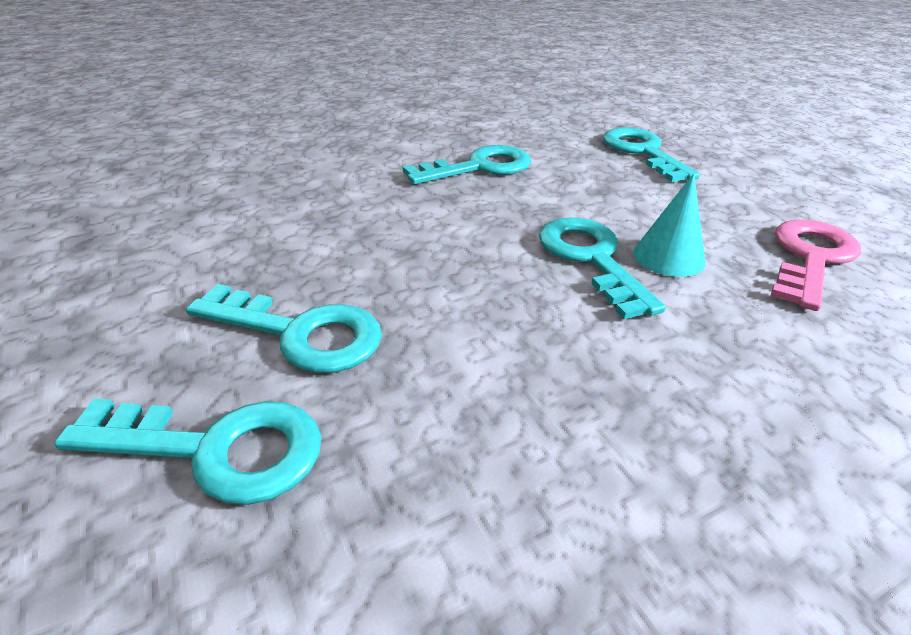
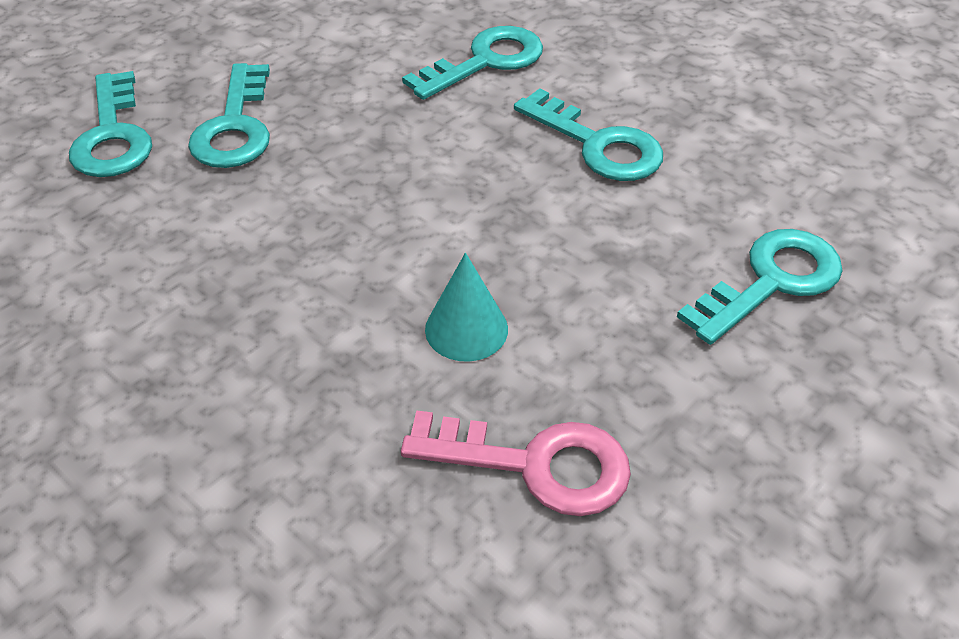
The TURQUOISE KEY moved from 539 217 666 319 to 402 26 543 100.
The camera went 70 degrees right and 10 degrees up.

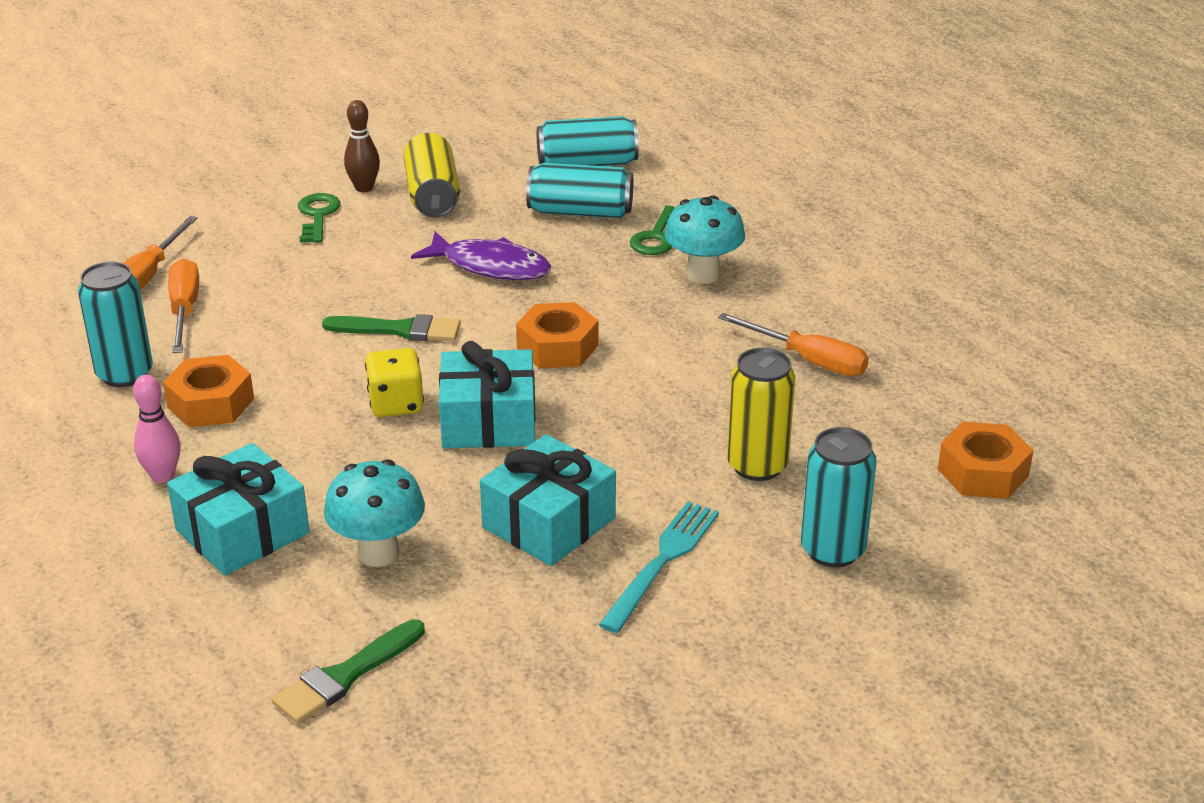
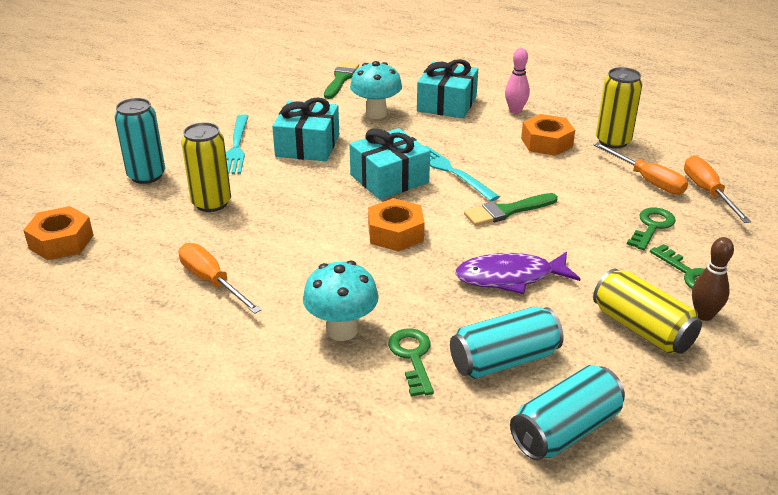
The TURQUOISE CAN at 78 262 153 387 became the YELLOW CAN at 596 67 642 148.
The YELLOW DICE at 365 348 424 417 was replaced by the TURQUOISE FORK at 425 145 500 201.
The ORANGE SCREWDRIVER at 718 313 869 376 turned 45 degrees clockwise.
The GREEN KEY at 627 208 676 250 appeared.
The camera went 150 degrees right and 0 degrees up.

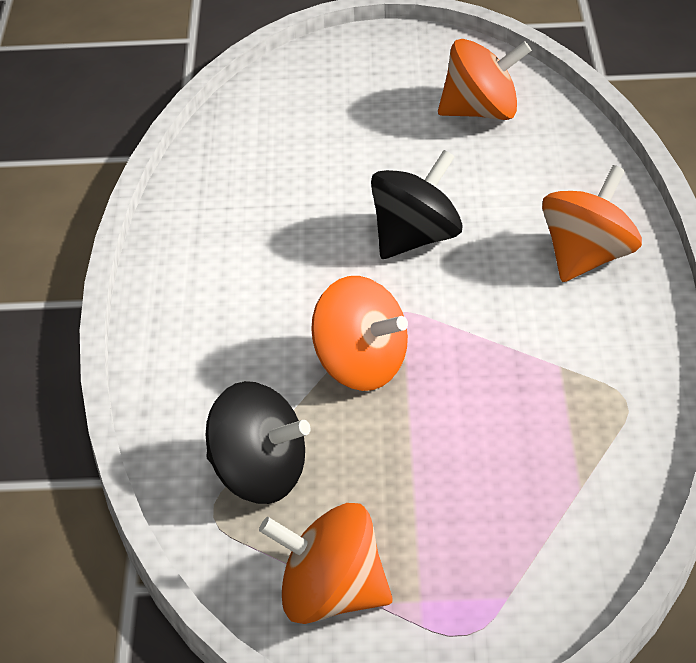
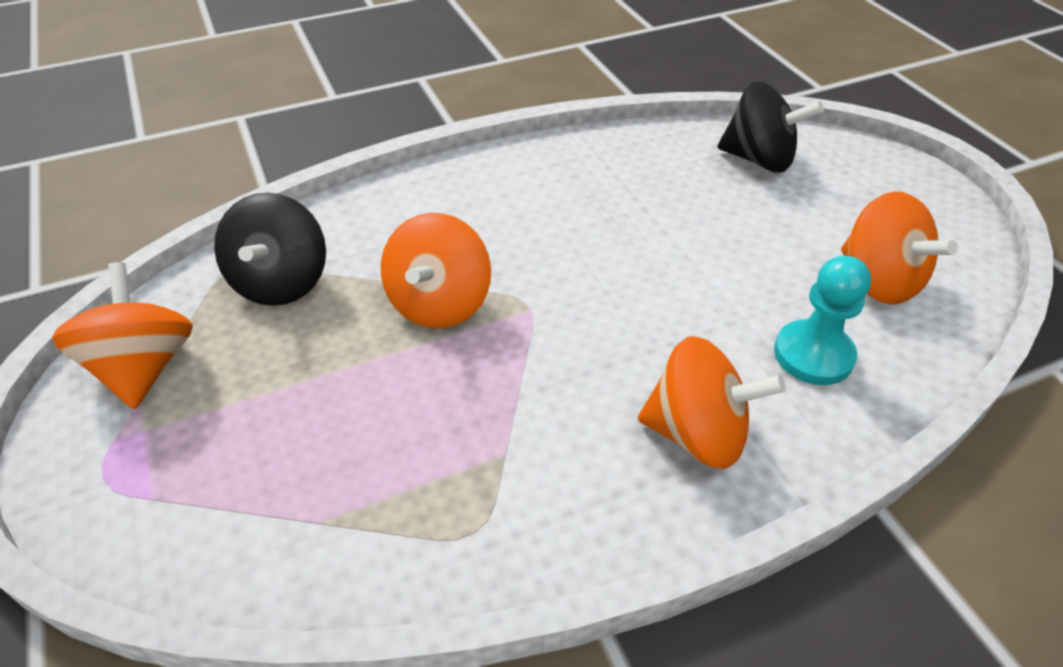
The BLACK SPINNING TOP moved from 371 150 463 259 to 717 81 824 173.
The TURQUOISE PAWN at 774 256 871 385 appeared.
The camera went 65 degrees right and 5 degrees up.

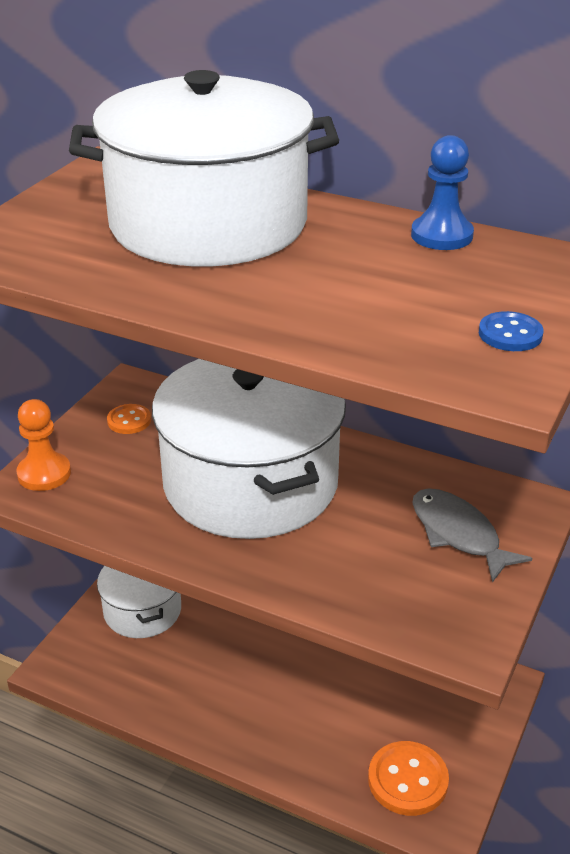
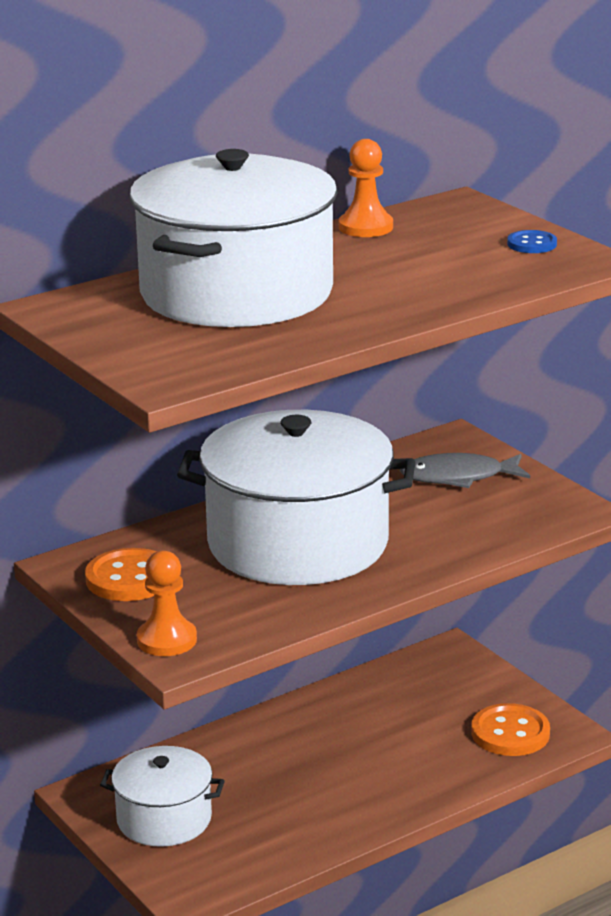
The ORANGE BUTTON at 107 404 151 434 changed to 1.75 times the size.
The BLUE PAWN at 411 135 474 250 became the ORANGE PAWN at 339 139 393 237.
The camera went 60 degrees left and 10 degrees down.

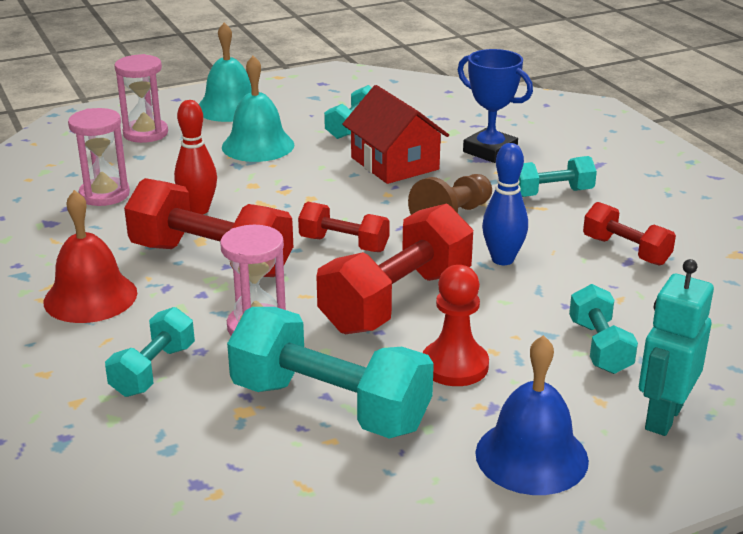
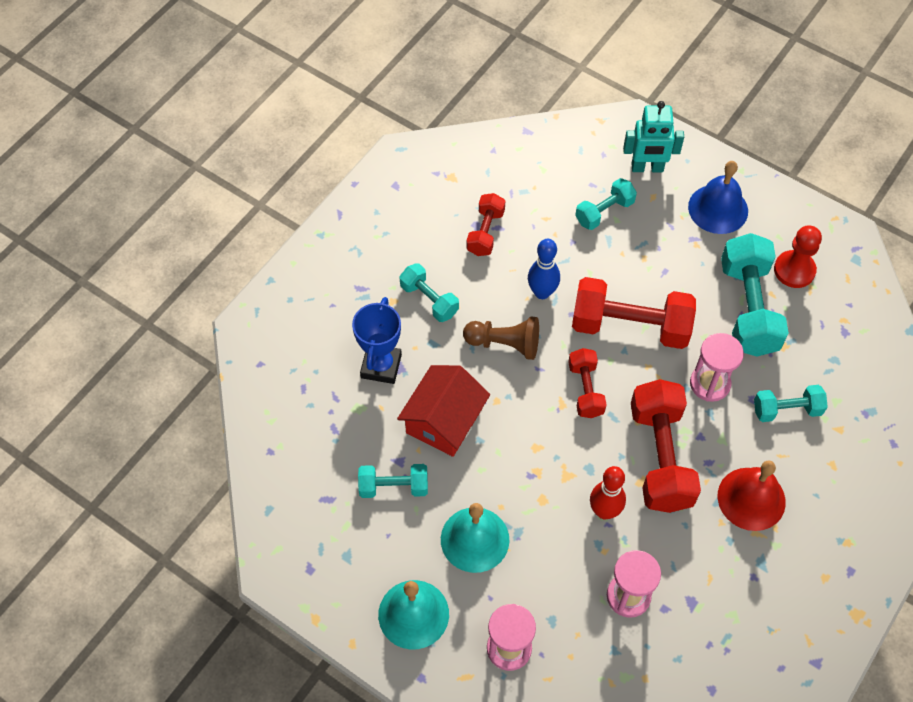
The RED PAWN moved from 423 265 489 386 to 774 225 822 288.
The camera went 120 degrees left and 30 degrees up.

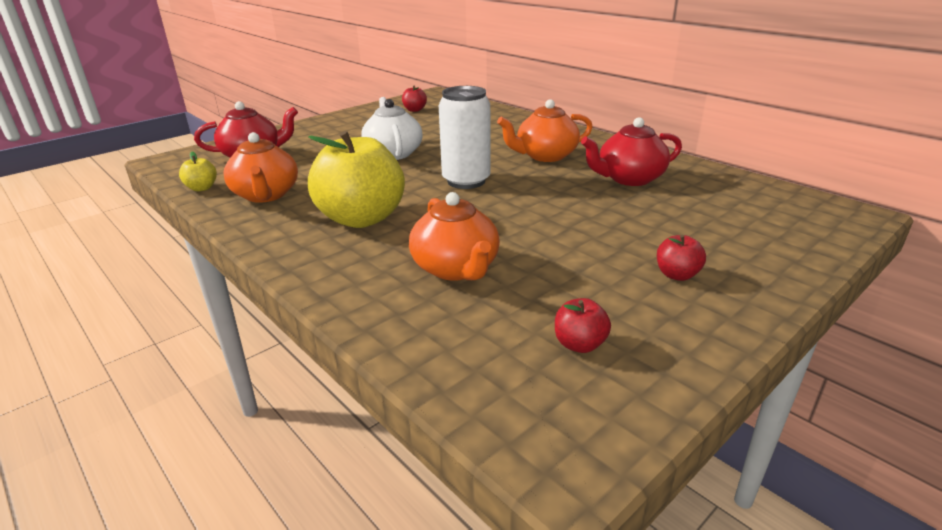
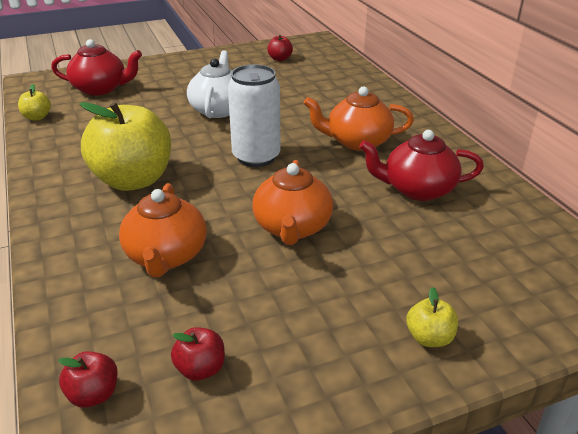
The ORANGE TEAPOT moved from 223 132 298 203 to 252 160 333 245.
The RED APPLE moved from 657 235 706 281 to 58 351 118 408.
The YELLOW APPLE at 406 287 458 347 appeared.
The camera went 20 degrees right and 5 degrees up.

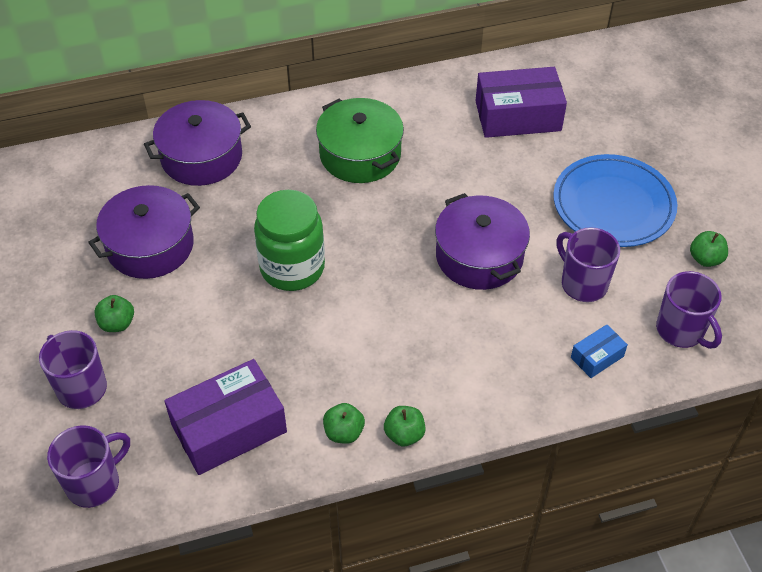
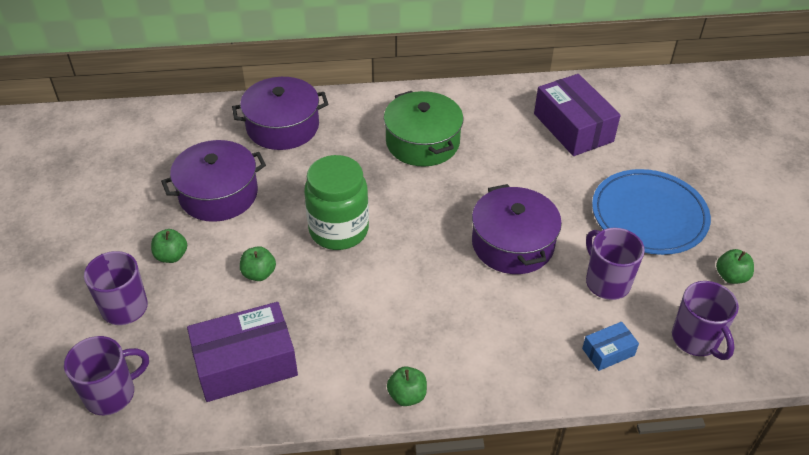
The GREEN APPLE moved from 323 403 365 444 to 240 246 276 281.
The PURPLE BOX at 476 67 567 138 turned 60 degrees clockwise.
The camera went 10 degrees right and 5 degrees down.

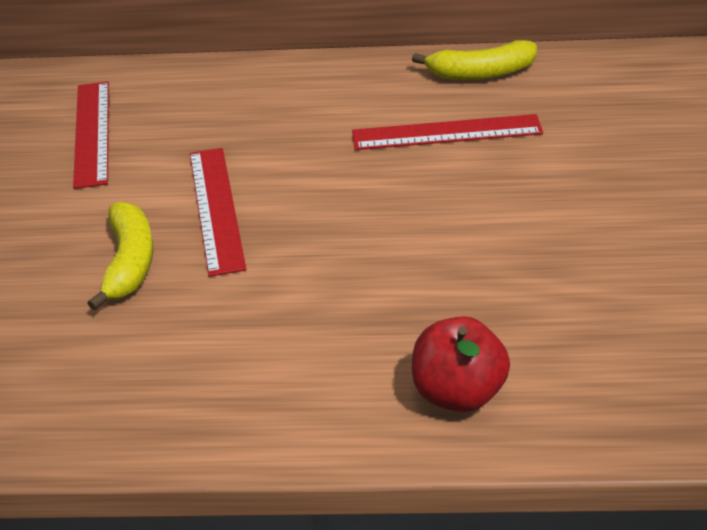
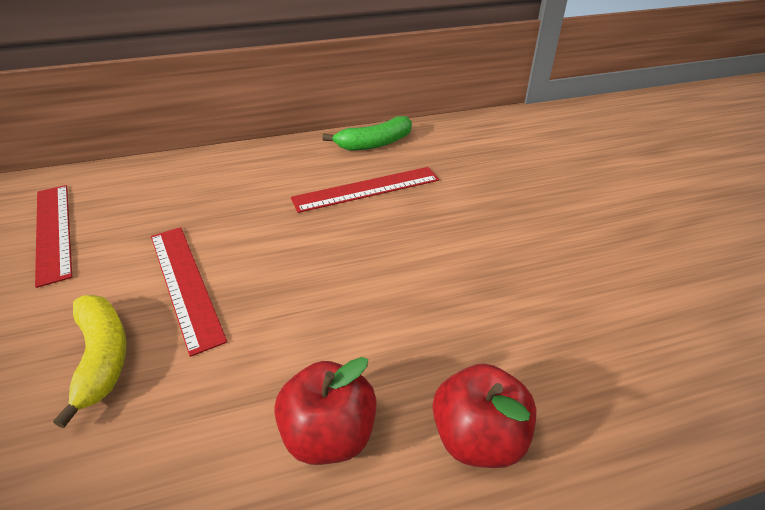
The YELLOW BANANA at 412 40 537 80 became the GREEN BANANA at 322 116 412 150.
The RED APPLE at 274 357 377 465 appeared.
The camera went 20 degrees left and 0 degrees up.

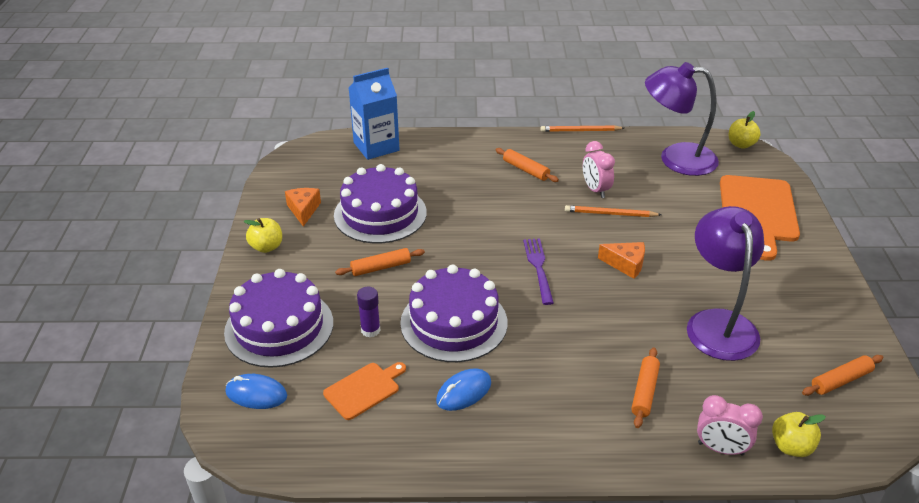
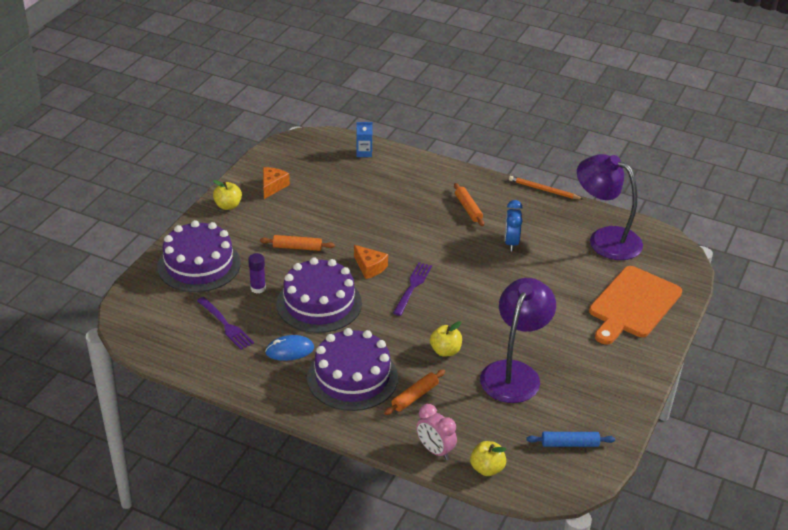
The BLUE MOUSE at 226 374 287 409 disappeared.
The ORANGE CUTTING BOARD at 323 362 406 420 was replaced by the PURPLE FORK at 197 297 254 350.
The PURPLE CAKE moved from 334 164 427 243 to 307 328 398 411.
The BLUE CARTON at 349 68 400 160 changed to 0.50 times the size.
The ORANGE PENCIL at 565 205 661 217 disappeared.
The PINK CLOCK at 583 141 615 198 became the BLUE CLOCK at 505 200 523 251.
The ORANGE CHEESE moved from 598 242 645 279 to 354 245 388 279.
The YELLOW APPLE moved from 729 111 761 149 to 430 321 462 357.
The ORANGE ROLLING PIN at 802 355 883 396 became the BLUE ROLLING PIN at 526 432 615 447.
The camera went 25 degrees right and 0 degrees up.

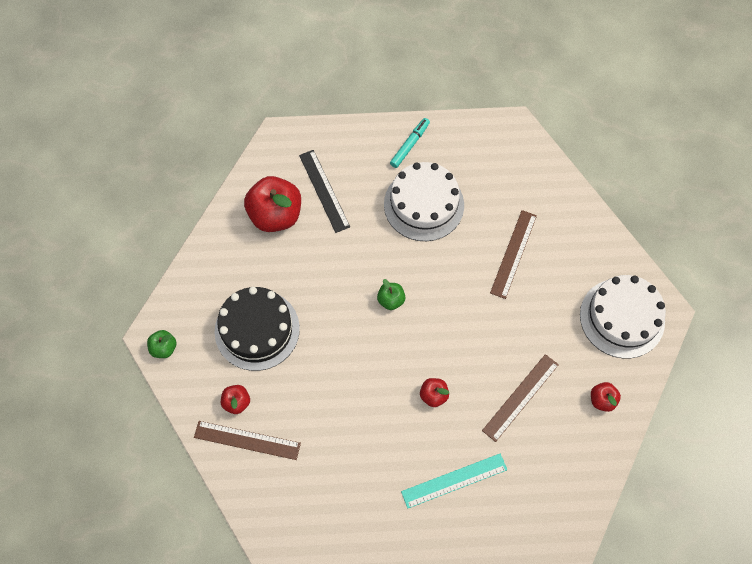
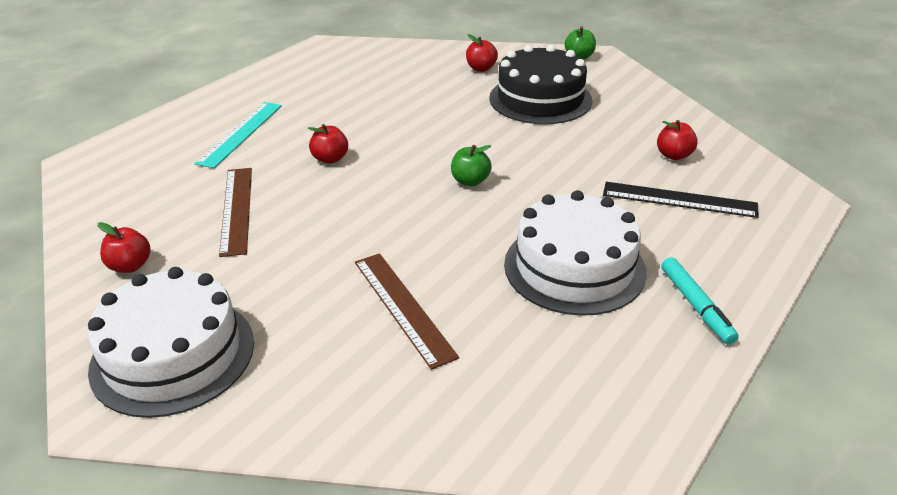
The BROWN RULER at 194 421 301 460 disappeared.
The RED APPLE at 244 176 301 232 changed to 0.48 times the size.
The camera went 130 degrees right and 30 degrees down.

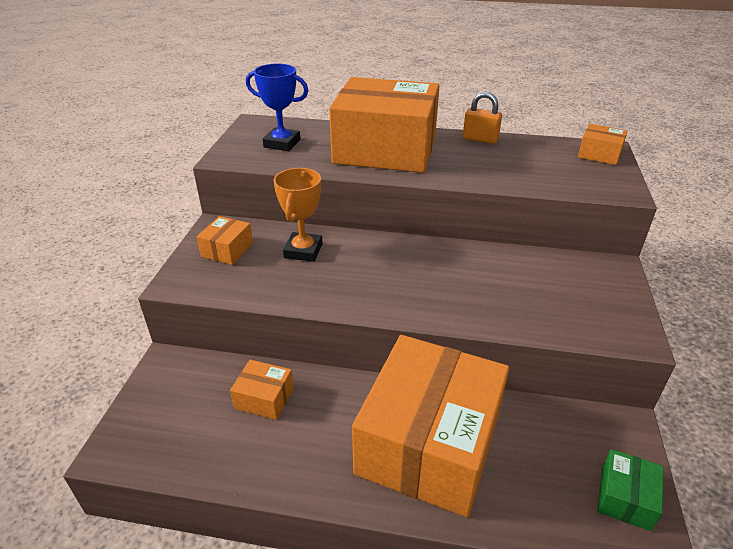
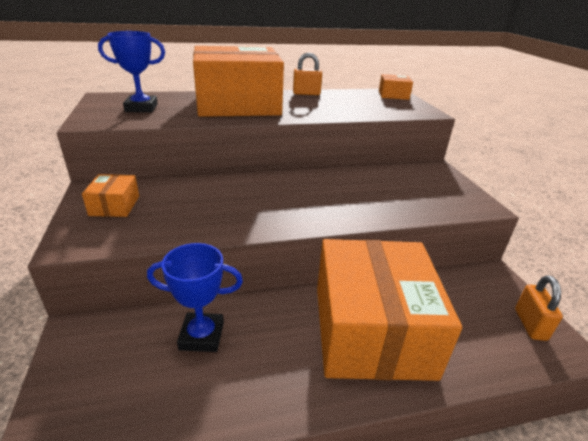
The ORANGE BOX at 230 360 294 420 was replaced by the BLUE TROPHY at 147 243 243 352.
The ORANGE TROPHY at 274 168 323 262 disappeared.
The GREEN BOX at 598 449 663 531 was replaced by the ORANGE PADLOCK at 515 275 563 341.
The camera went 25 degrees left and 5 degrees down.

